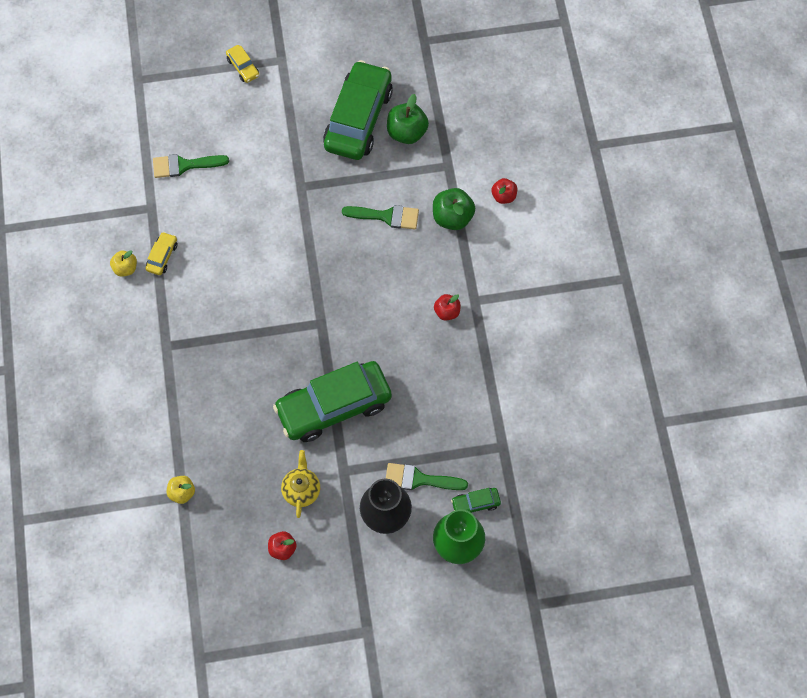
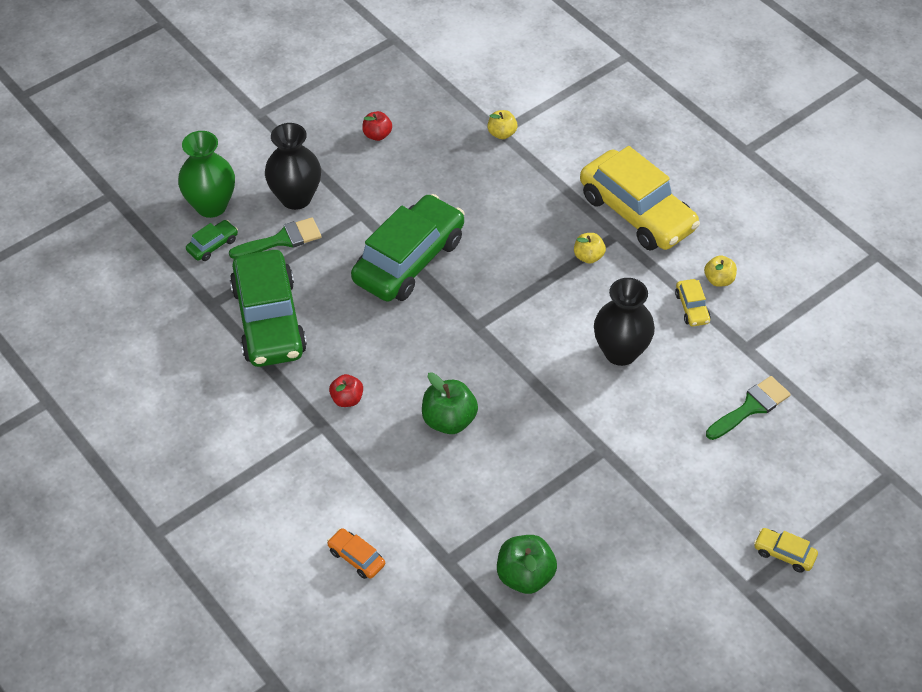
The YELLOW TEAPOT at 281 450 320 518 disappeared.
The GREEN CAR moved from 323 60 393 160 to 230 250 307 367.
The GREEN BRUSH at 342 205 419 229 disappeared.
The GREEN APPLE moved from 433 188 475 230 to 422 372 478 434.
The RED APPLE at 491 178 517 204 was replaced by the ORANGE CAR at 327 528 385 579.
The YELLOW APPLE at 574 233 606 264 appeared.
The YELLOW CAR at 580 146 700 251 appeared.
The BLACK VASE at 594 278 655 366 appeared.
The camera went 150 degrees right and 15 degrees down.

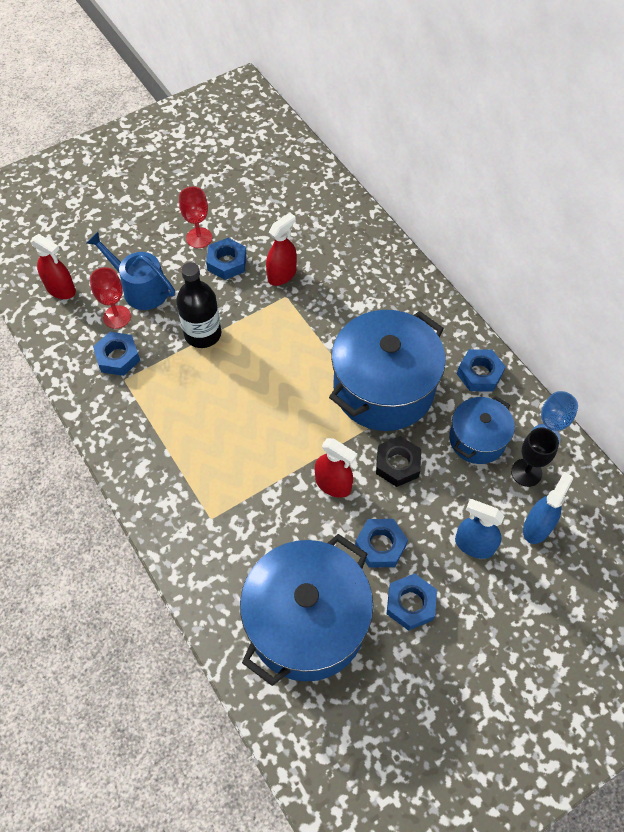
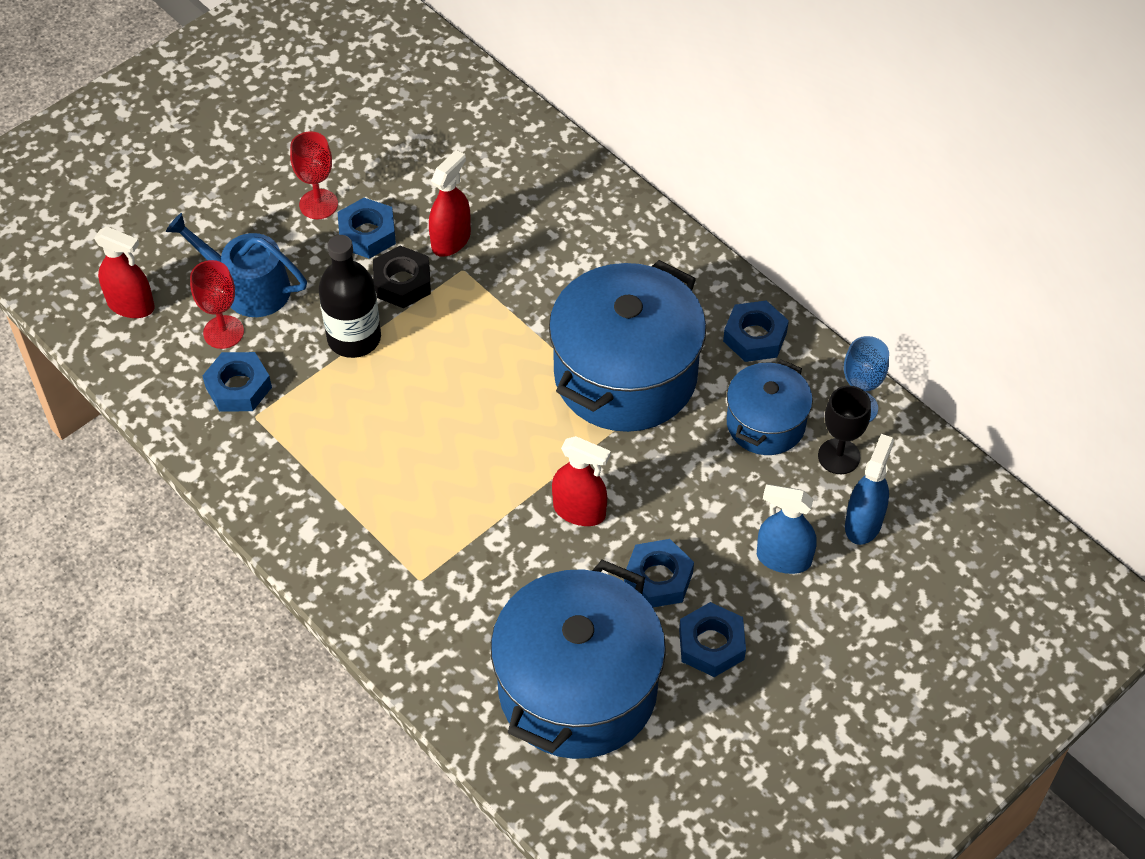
The BLACK NUT moved from 376 436 421 487 to 373 246 431 308.
The camera went 10 degrees left and 5 degrees down.

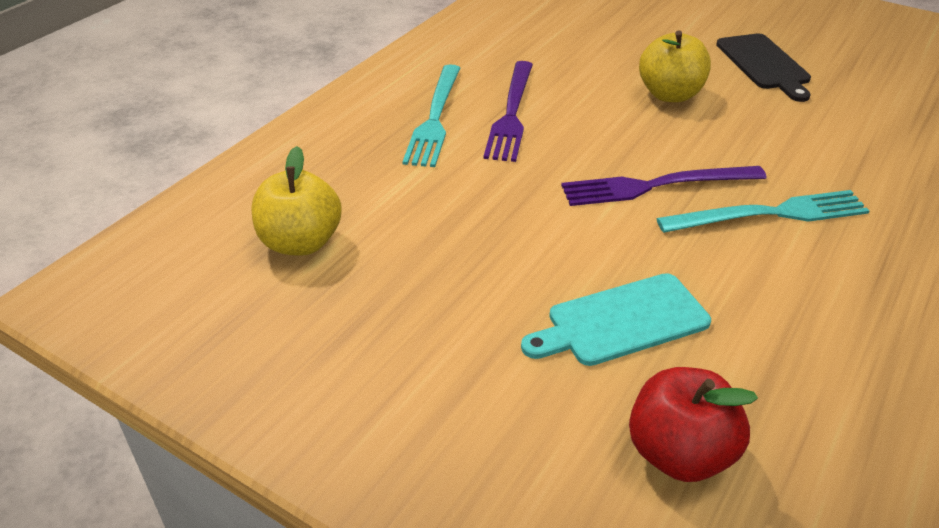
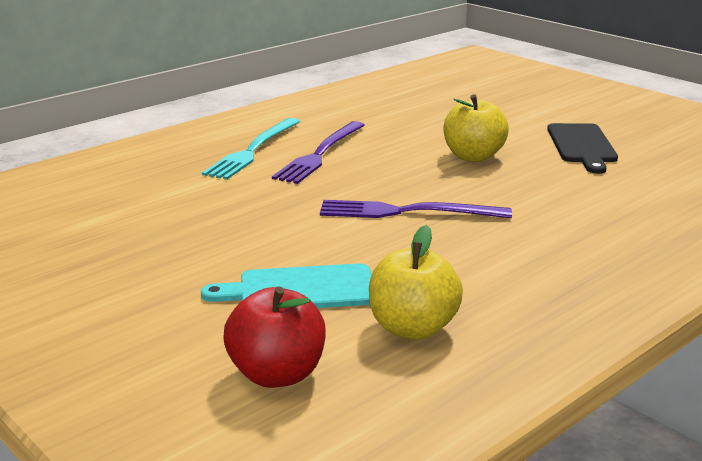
The YELLOW APPLE moved from 252 146 342 256 to 369 225 463 340.
The TURQUOISE FORK at 656 190 869 233 disappeared.
The camera went 15 degrees right and 15 degrees down.

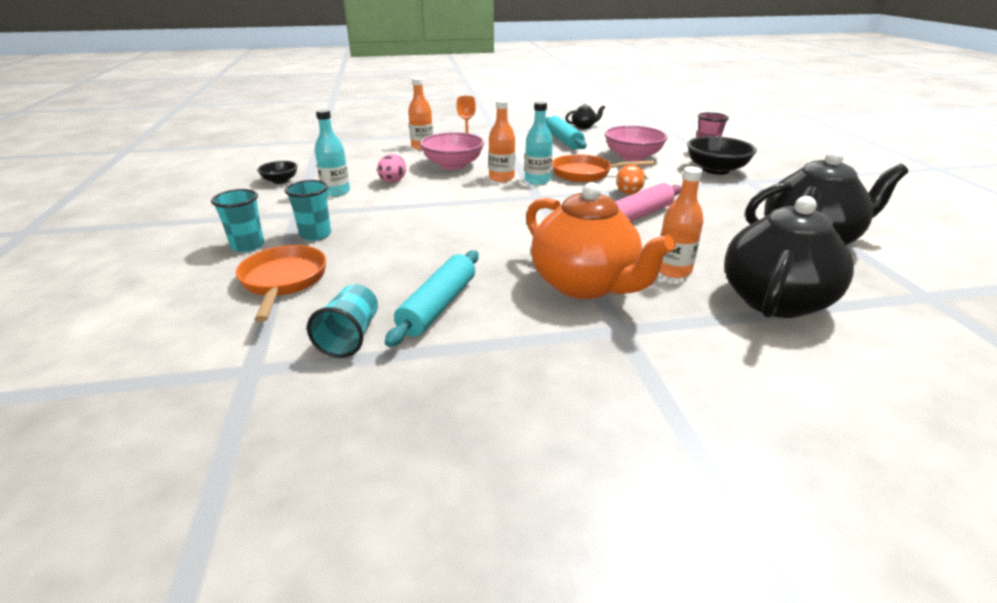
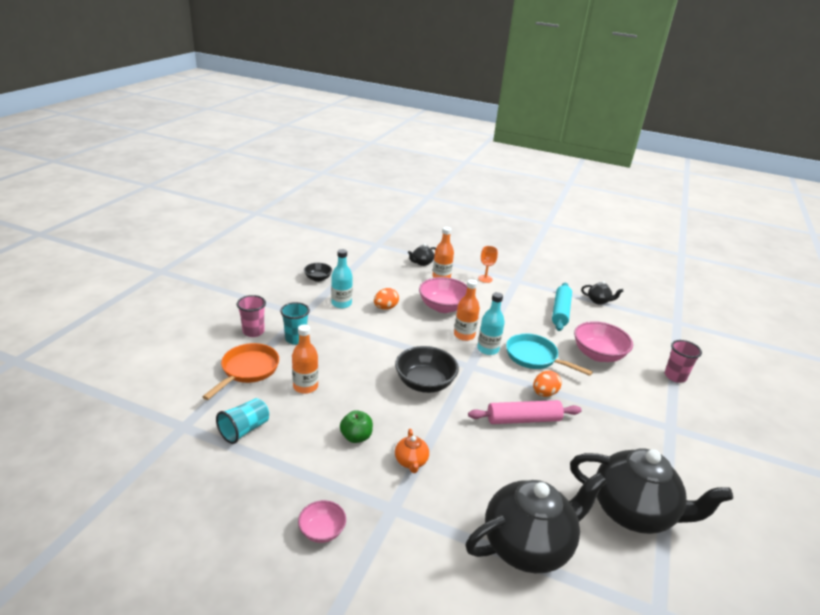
The TURQUOISE CUP at 211 189 264 252 became the PINK CUP at 237 295 266 337.
The PINK EGG at 377 154 406 182 became the ORANGE EGG at 374 288 399 310.
The TURQUOISE ROLLING PIN at 385 250 479 347 disappeared.
The ORANGE TEAPOT at 526 182 676 299 changed to 0.43 times the size.
The ORANGE PAN at 552 154 655 182 became the TURQUOISE PAN at 506 333 593 376.
The ORANGE BOTTLE moved from 659 167 704 278 to 292 324 318 394.
The BLACK BOWL moved from 687 136 757 175 to 395 346 459 393.
The PINK BOWL at 298 500 346 543 appeared.
The GREEN APPLE at 340 410 373 443 appeared.
The BLACK TEAPOT at 408 243 436 266 appeared.
The camera went 30 degrees right and 0 degrees up.

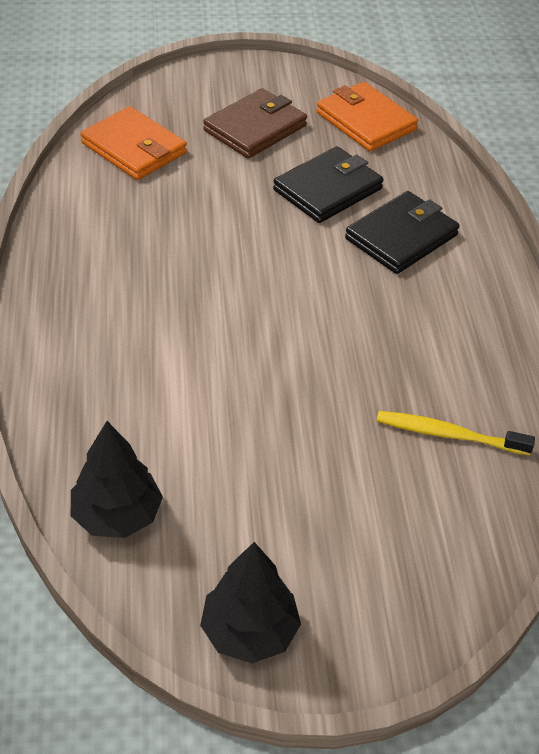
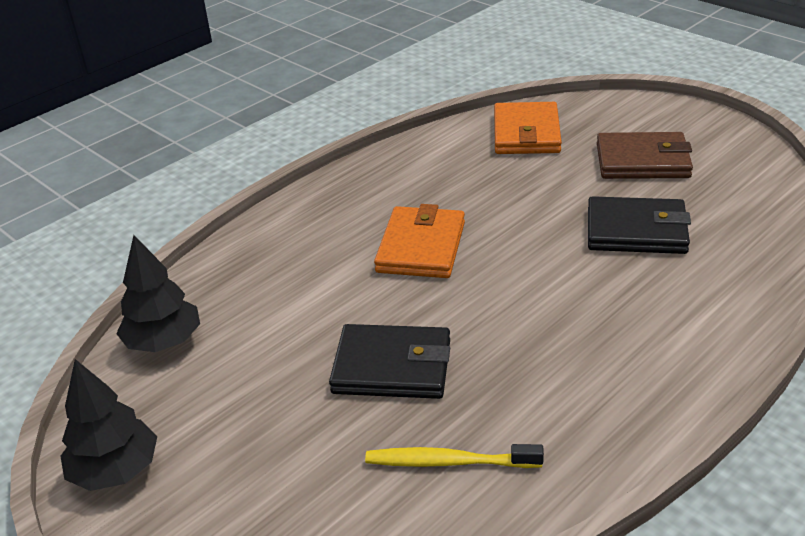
The ORANGE WALLET moved from 316 82 418 151 to 374 204 465 278.
The BLACK WALLET moved from 345 191 460 274 to 329 324 450 399.
The YELLOW TOOTHBRUSH at 377 411 535 456 turned 60 degrees counterclockwise.
The camera went 55 degrees right and 10 degrees down.

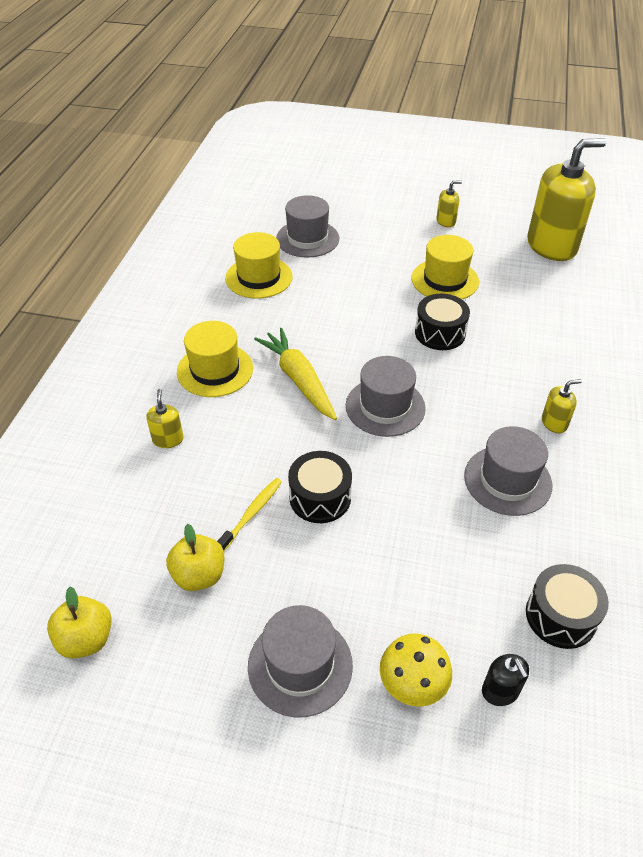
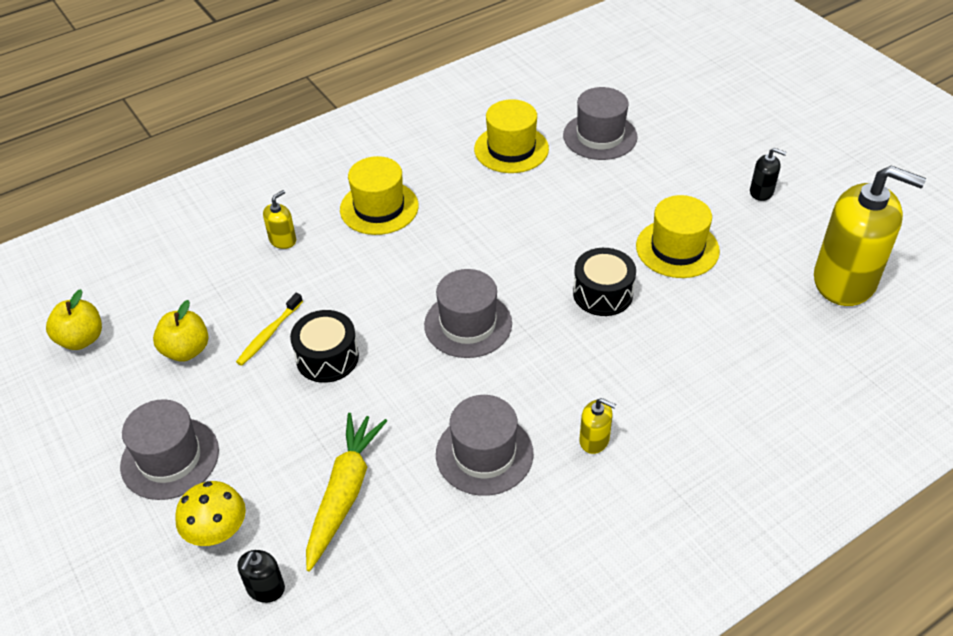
The YELLOW TOOTHBRUSH at 217 478 282 551 turned 135 degrees clockwise.
The YELLOW CARROT moved from 254 328 337 420 to 306 413 387 572.
The YELLOW SOAP DISPENSER at 436 180 462 227 became the BLACK SOAP DISPENSER at 750 148 787 201.
The BLACK DRUM at 526 564 609 649 disappeared.
The camera went 45 degrees right and 0 degrees up.

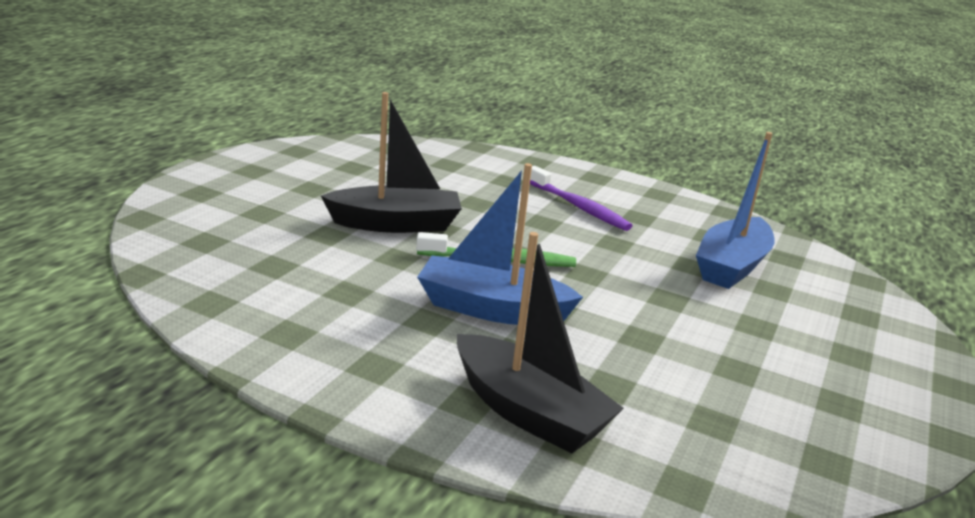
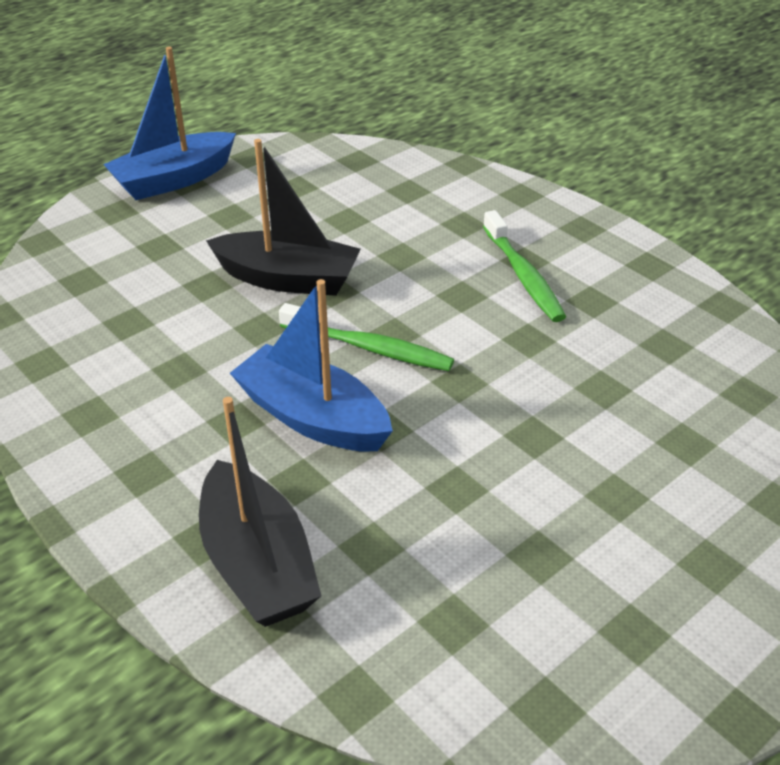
The PURPLE TOOTHBRUSH at 530 166 632 231 became the GREEN TOOTHBRUSH at 483 210 566 322.
The BLUE BOAT moved from 696 132 774 289 to 103 47 236 200.
The camera went 25 degrees right and 15 degrees up.

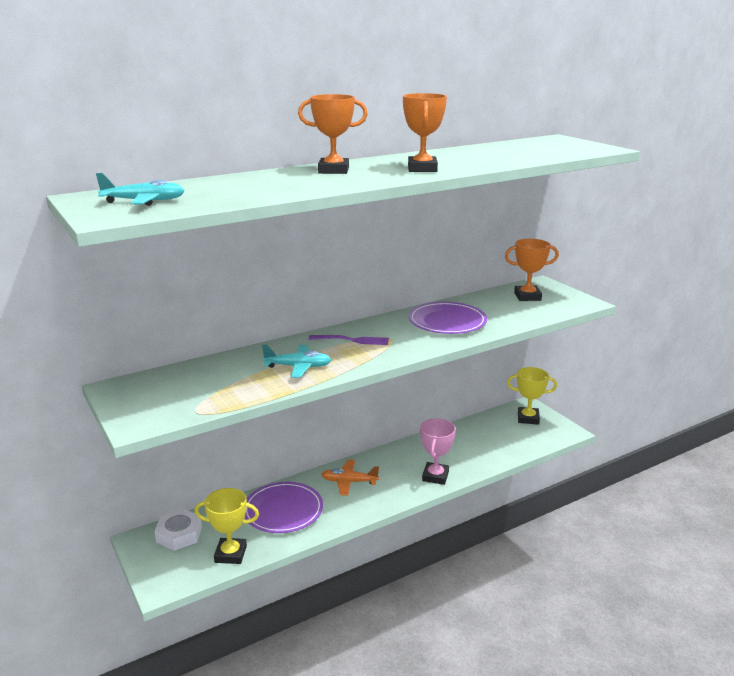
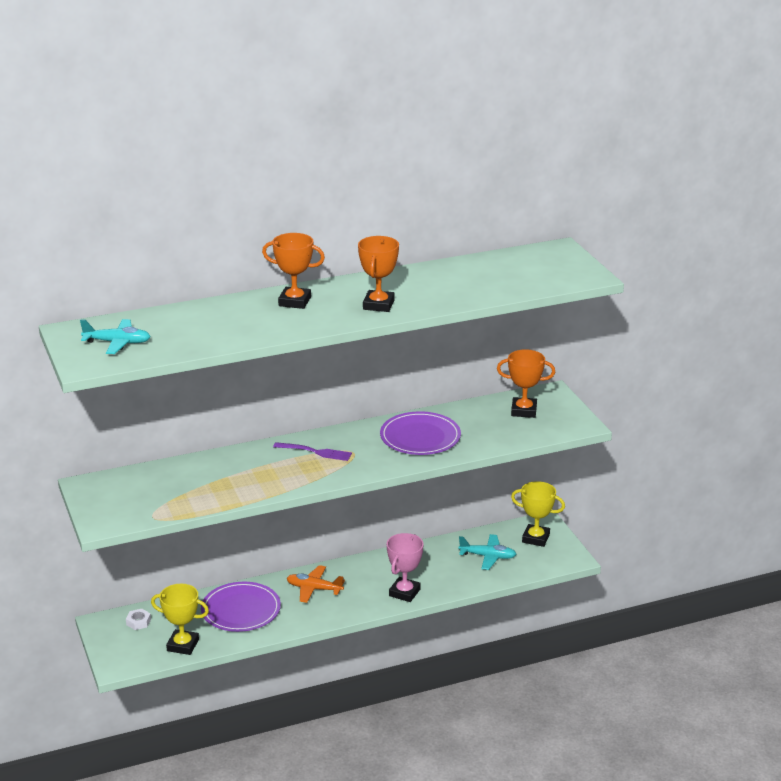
The WHITE NUT at 155 509 202 551 changed to 0.56 times the size.
The TURQUOISE PLANE moved from 262 345 331 378 to 458 534 516 570.
The camera went 10 degrees right and 5 degrees up.

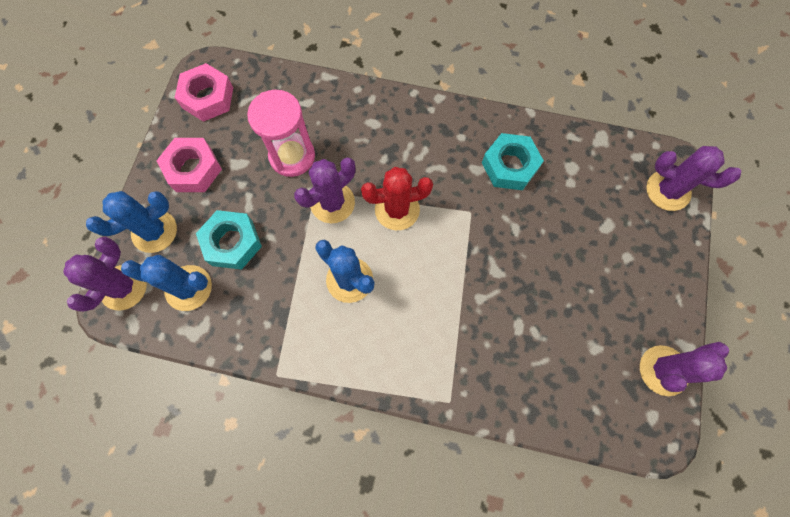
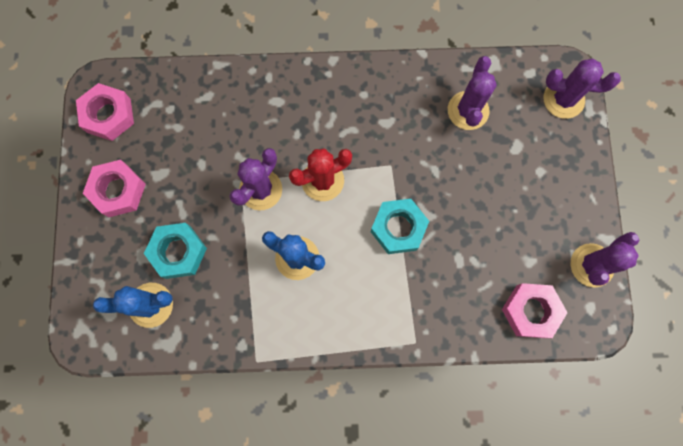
The PURPLE CACTUS moved from 63 237 147 312 to 448 56 497 130.
The BLUE CACTUS at 86 191 177 253 disappeared.
The PINK HOURGLASS at 247 90 315 177 disappeared.
The TURQUOISE NUT moved from 482 133 544 190 to 371 199 429 254.
The PINK NUT at 502 283 568 338 appeared.
The camera went 15 degrees left and 5 degrees up.

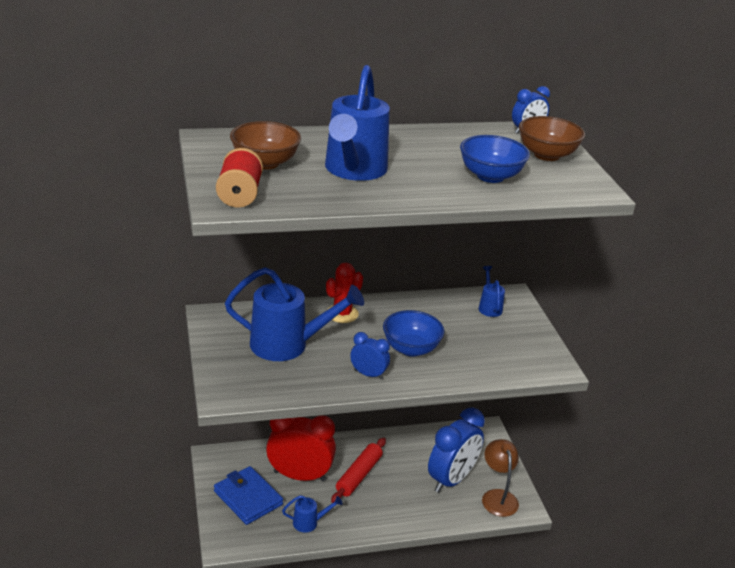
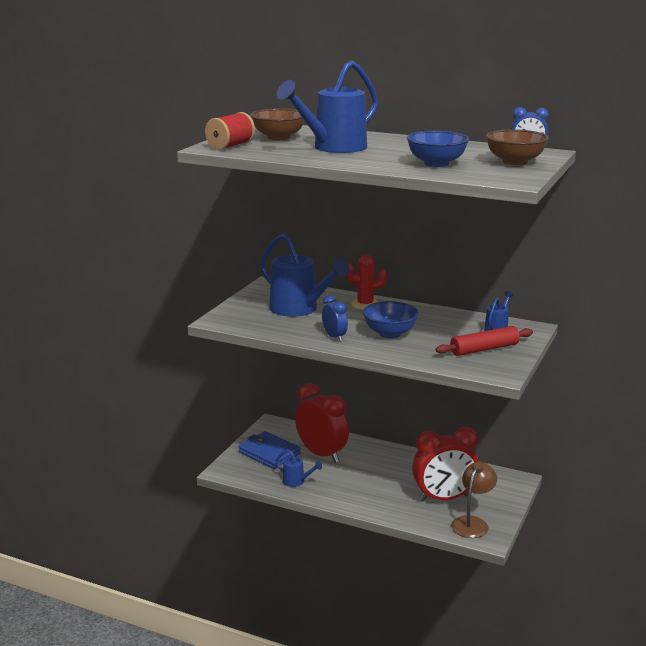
The BLUE WALLET at 214 466 283 525 turned 45 degrees counterclockwise.
The RED ROLLING PIN moved from 331 438 386 503 to 436 326 533 356.
The BLUE CLOCK at 428 407 485 493 became the RED CLOCK at 412 427 479 502.
The camera went 40 degrees right and 10 degrees down.

